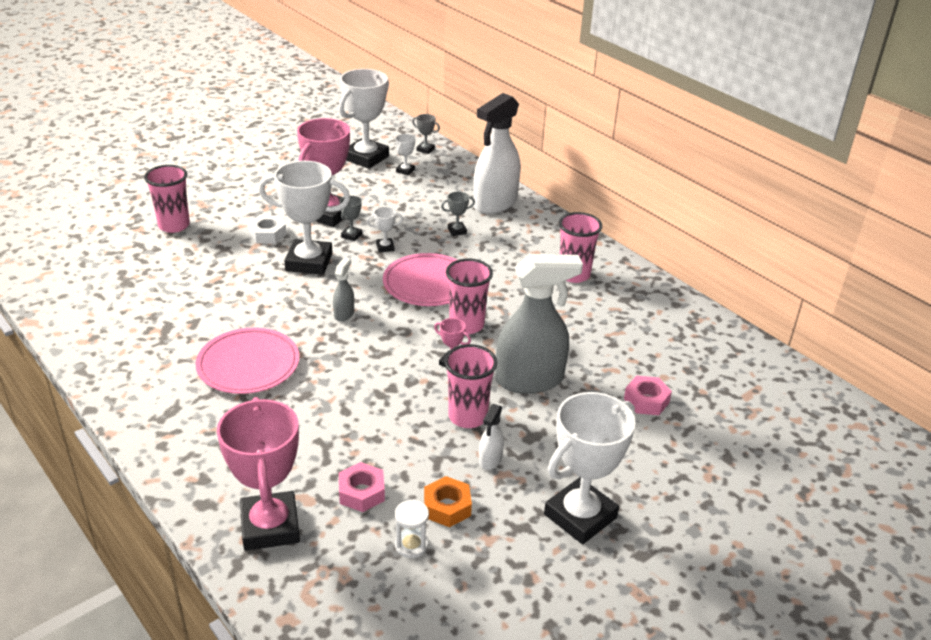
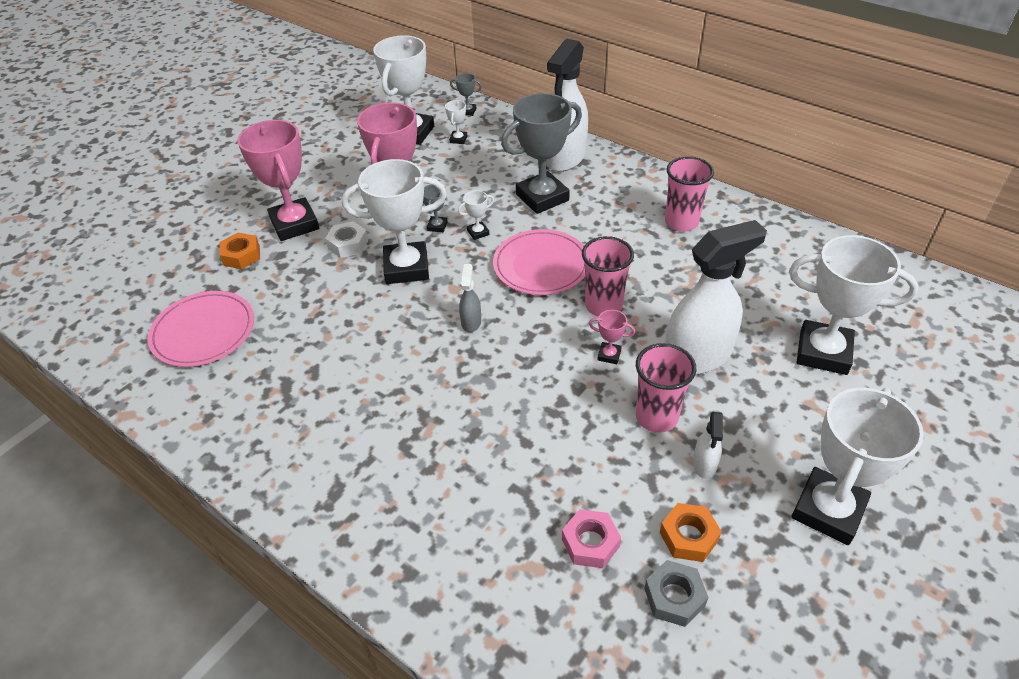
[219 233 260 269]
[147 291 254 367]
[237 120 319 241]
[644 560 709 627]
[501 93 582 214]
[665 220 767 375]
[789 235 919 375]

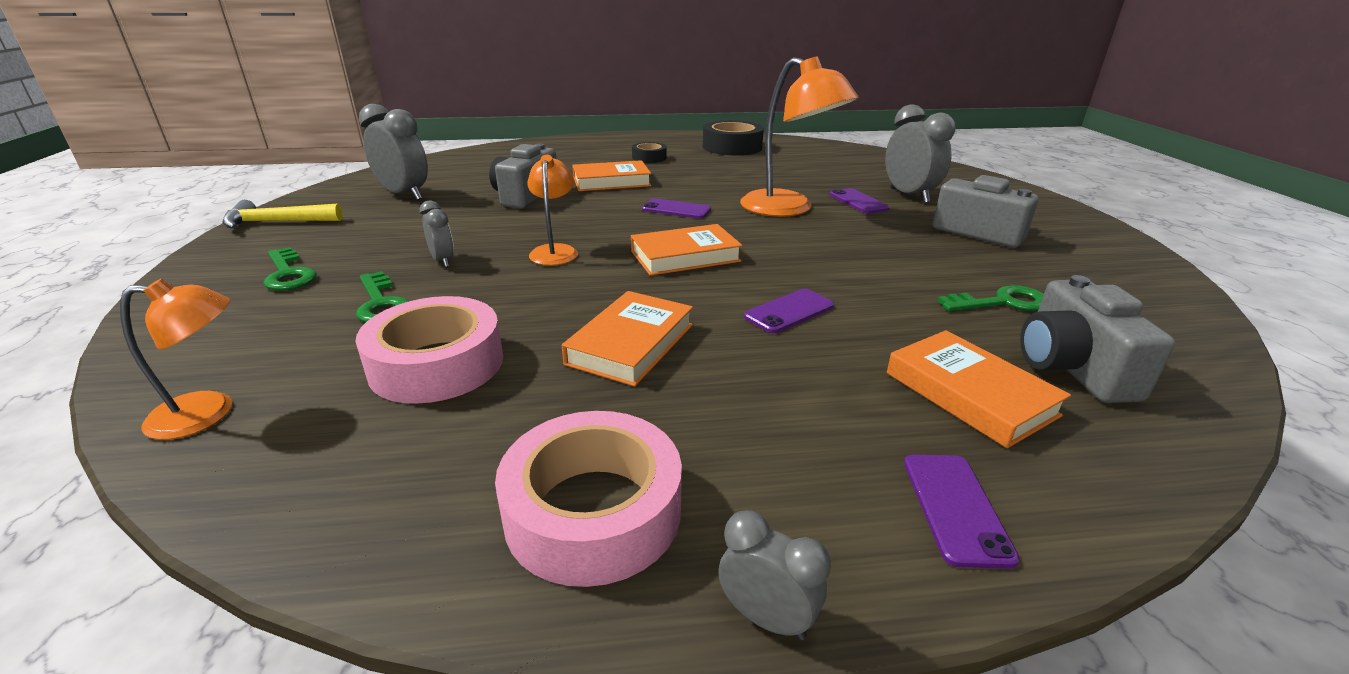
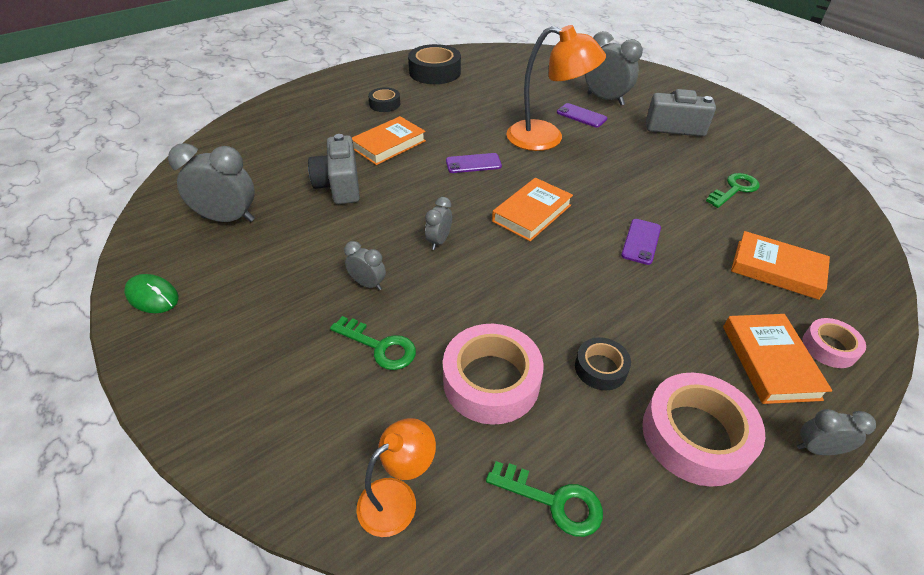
[124 274 179 313]
[486 461 603 537]
[425 197 452 250]
[723 314 832 404]
[802 318 866 368]
[1020 275 1175 403] (first image)
[575 337 631 390]

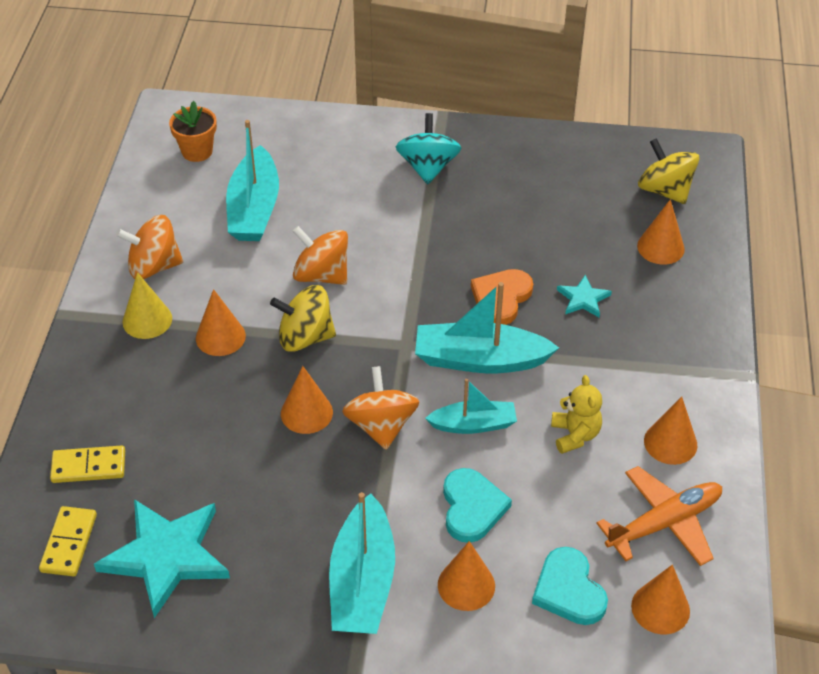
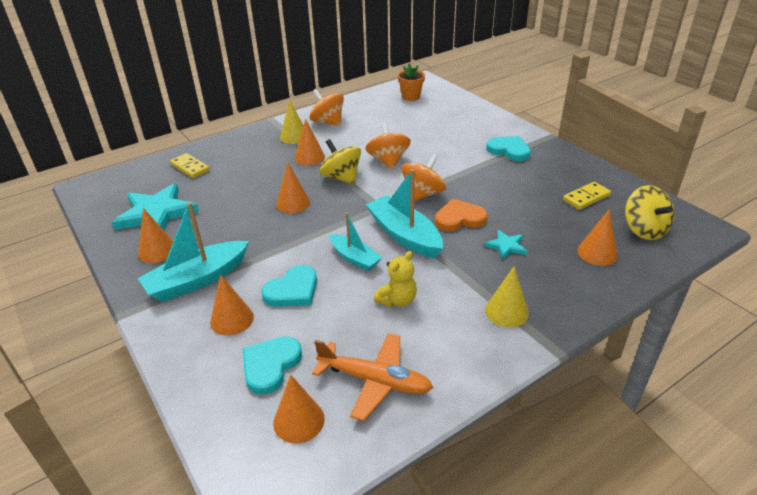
[563 182 611 210]
[226 120 279 241] (first image)
[401 154 446 201]
[486 136 531 161]
[625 185 675 240]
[138 208 174 263]
[485 267 529 328]

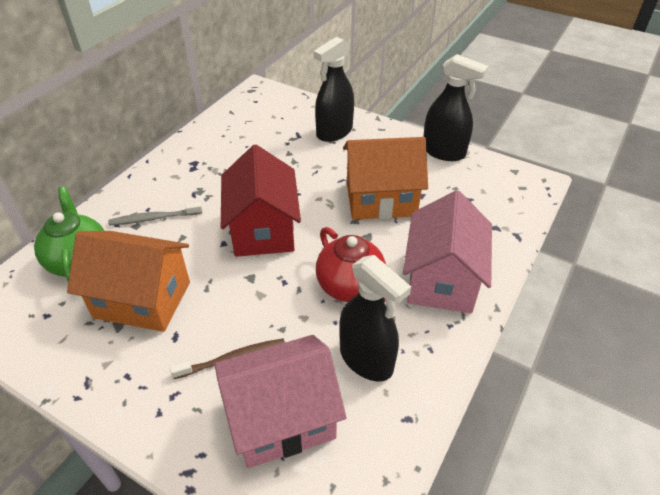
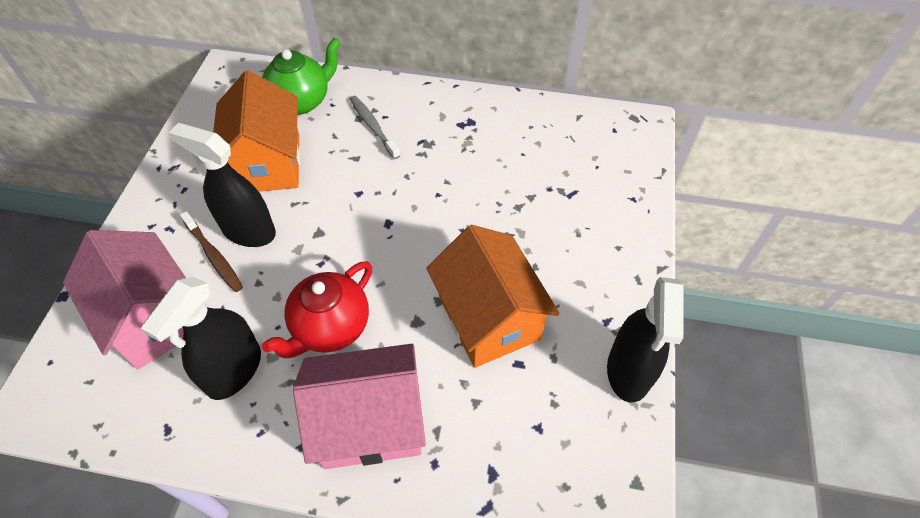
[221 145 301 257] (first image)
[169 123 276 247]

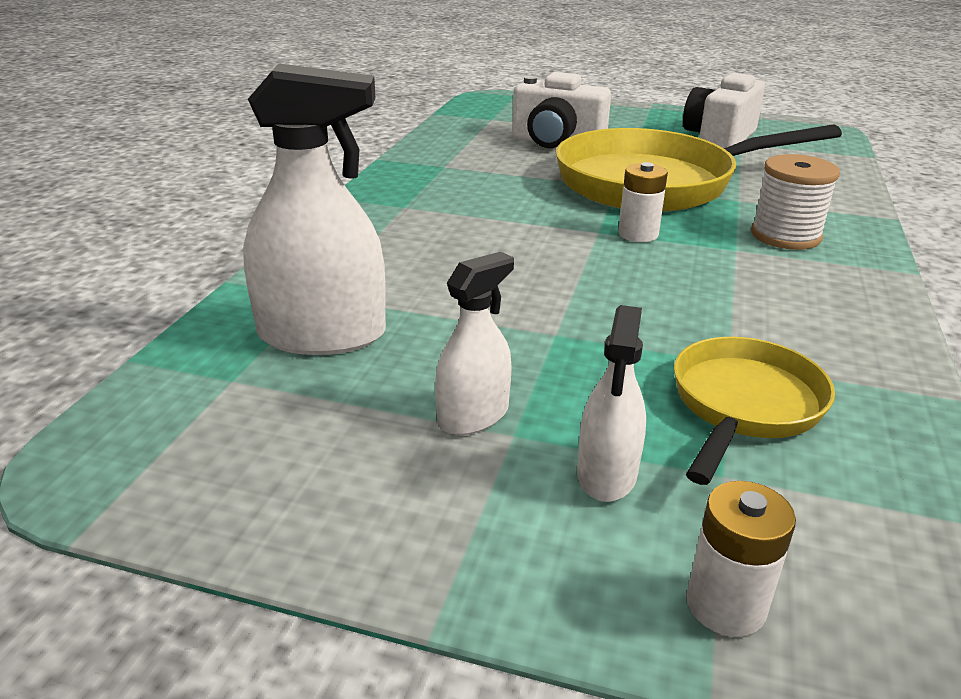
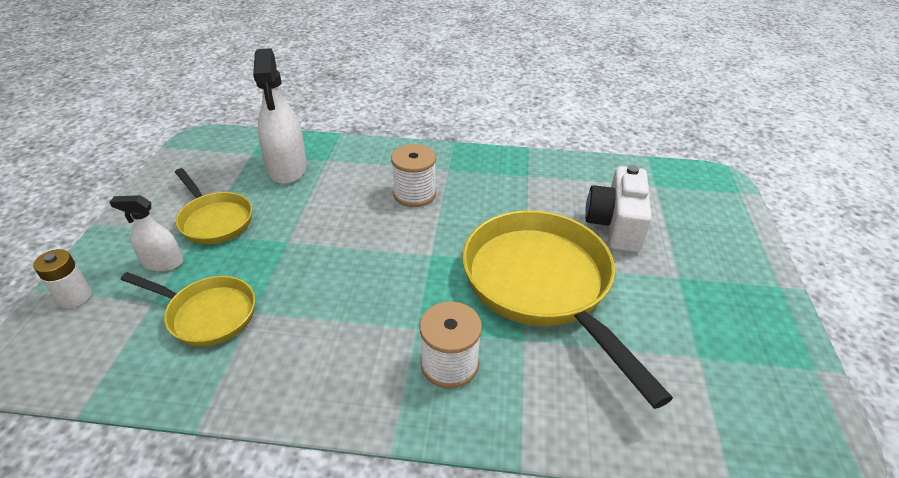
[175 168 252 244]
[618 162 668 242] (first image)
[683 73 765 148] (first image)
[391 144 436 207]

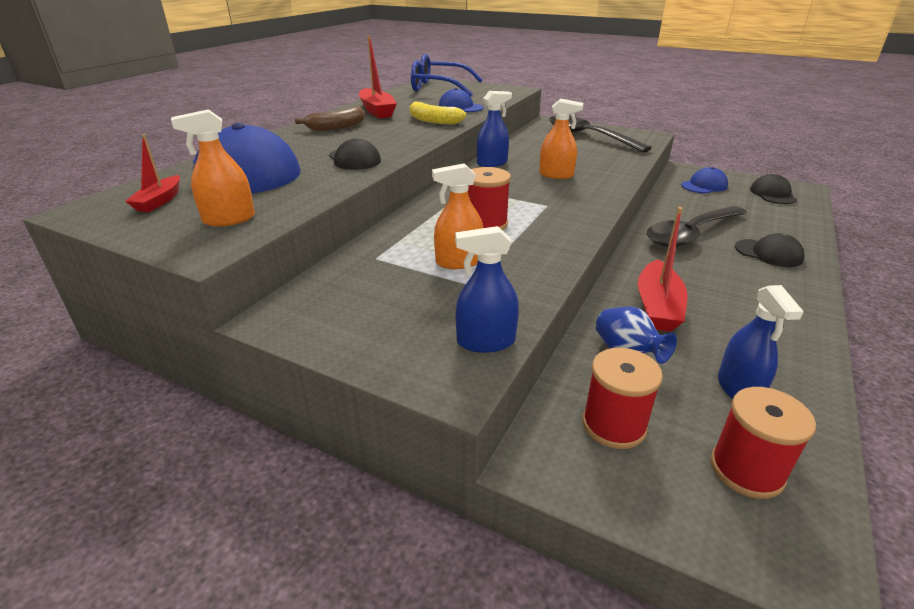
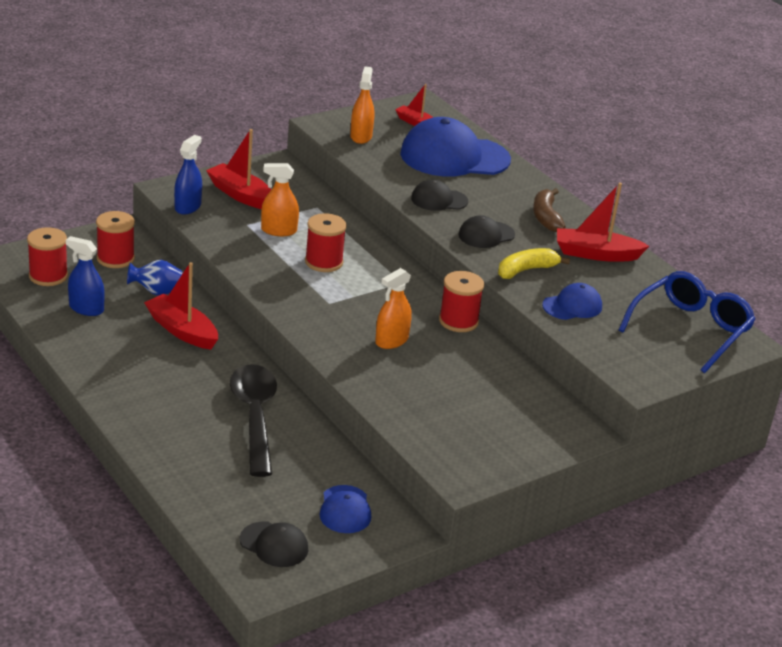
[261 163 299 236]
[439 271 484 332]
[549 116 652 153] (first image)
[458 215 515 248]
[206 129 272 209]

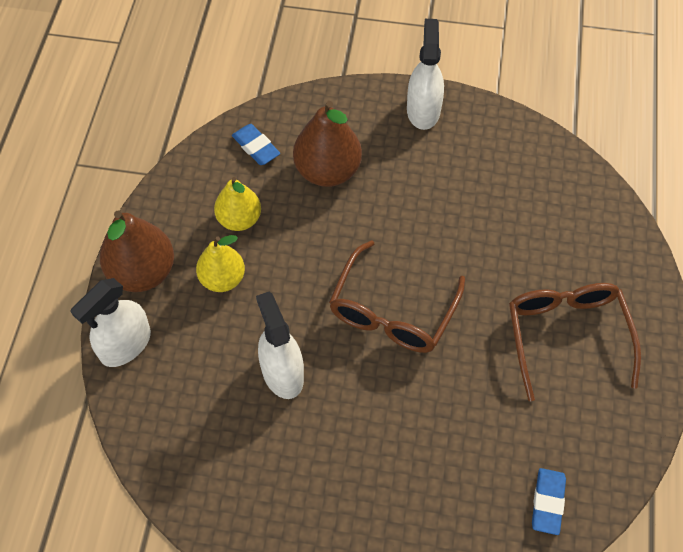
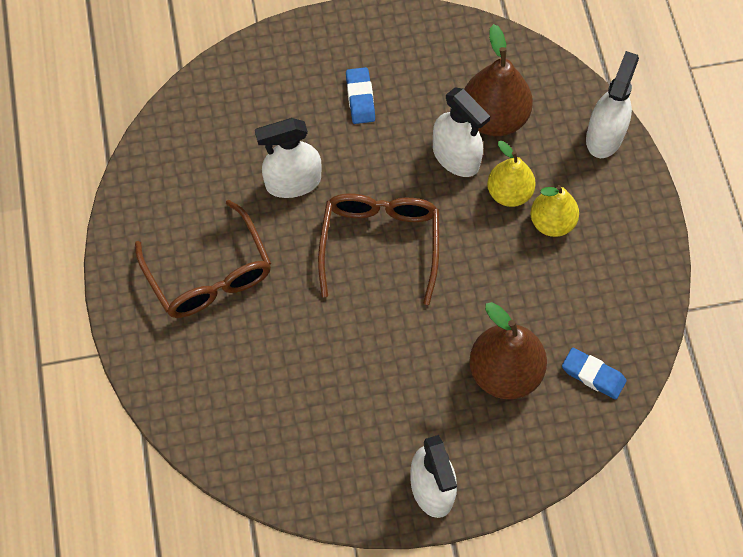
[464 24 533 136]
[487 141 536 207]
[346 67 375 124]
[255 118 322 198]

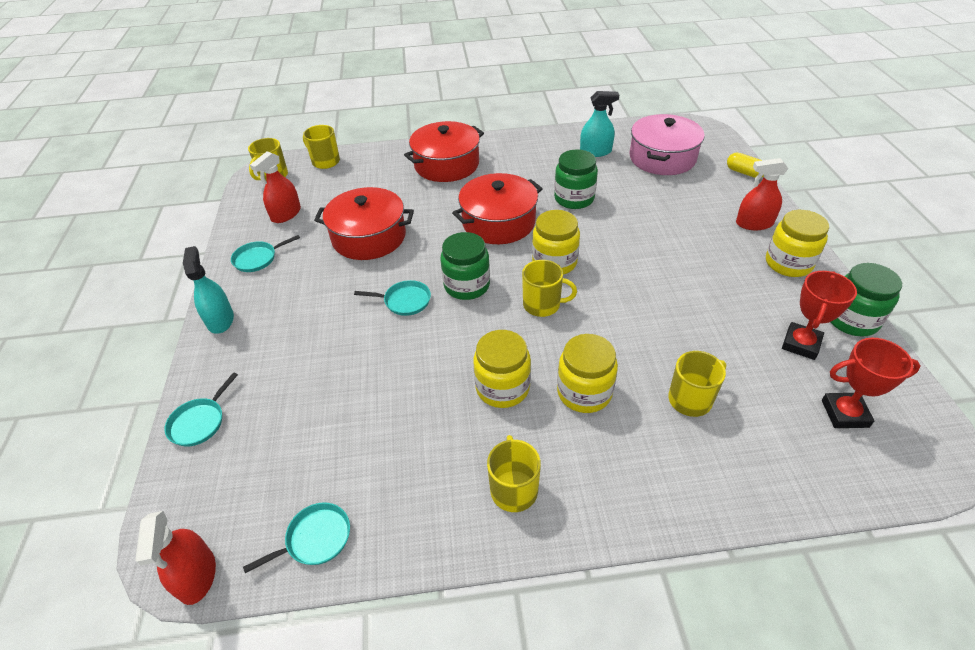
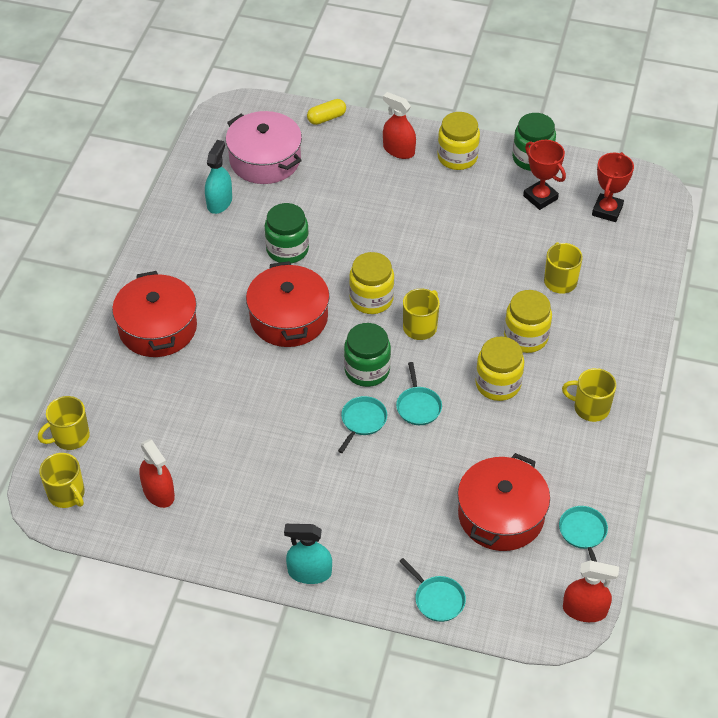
[396 362 442 425]
[458 453 550 551]
[383 92 416 159]

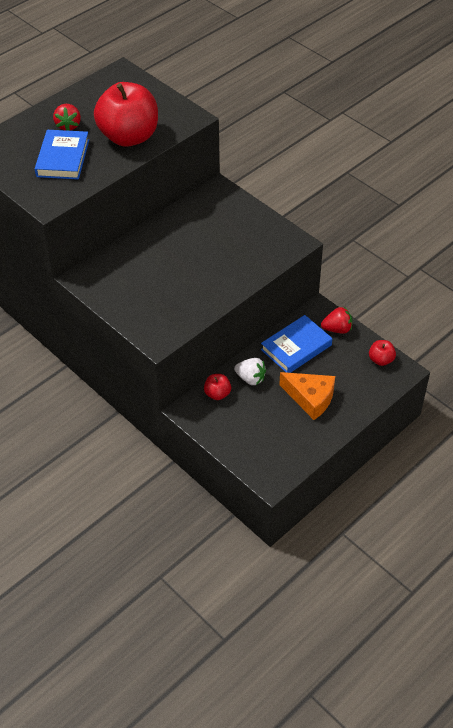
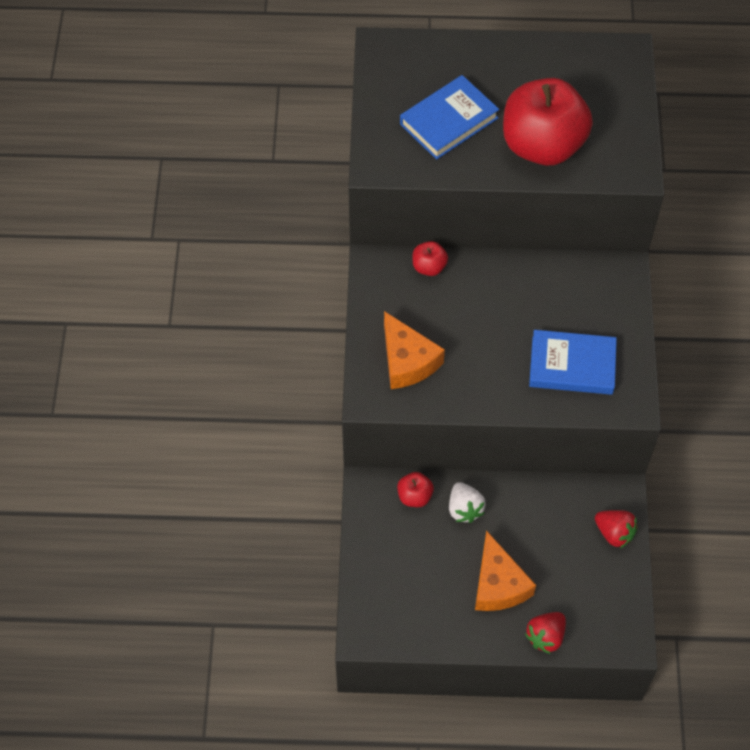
[525 612 566 654]
[529 330 617 395]
[412 241 448 276]
[384 311 445 389]

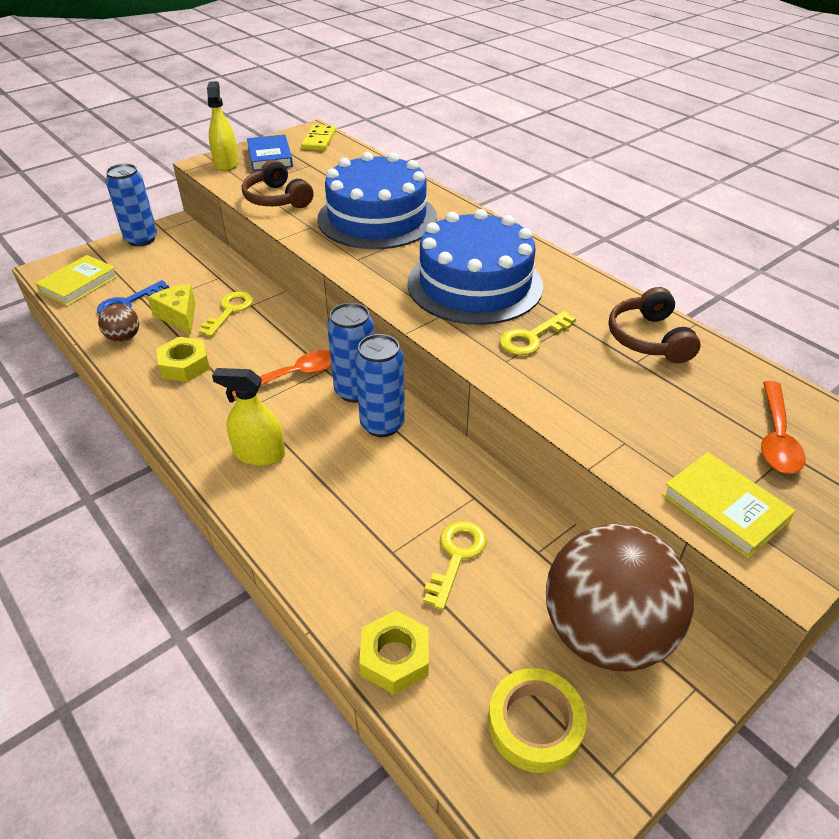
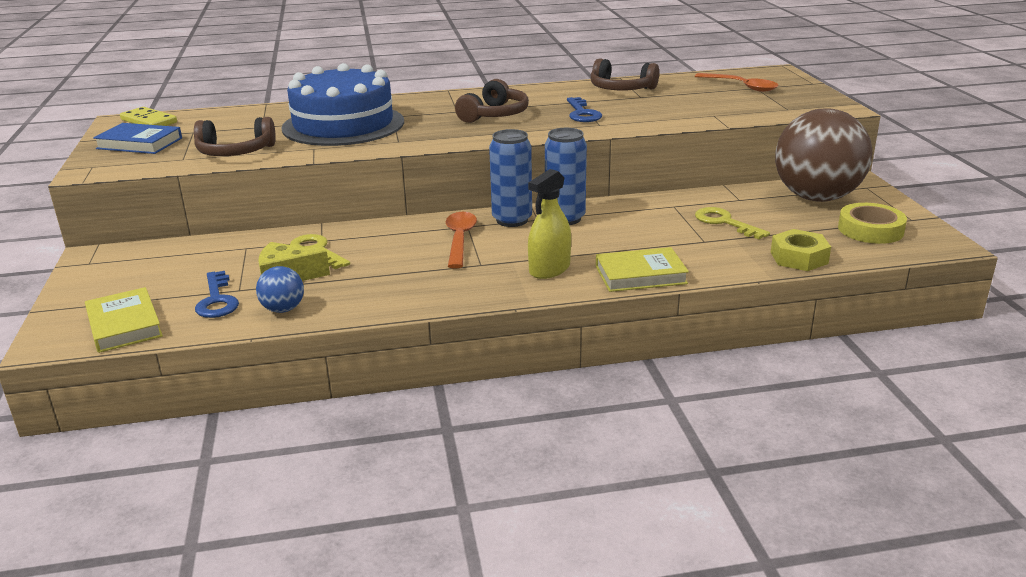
[256 266 304 313]
[106 164 157 247] (first image)
[156 337 210 382] (first image)
[207 81 239 171] (first image)
[455 79 529 123]
[567 97 602 122]
[596 247 689 292]

